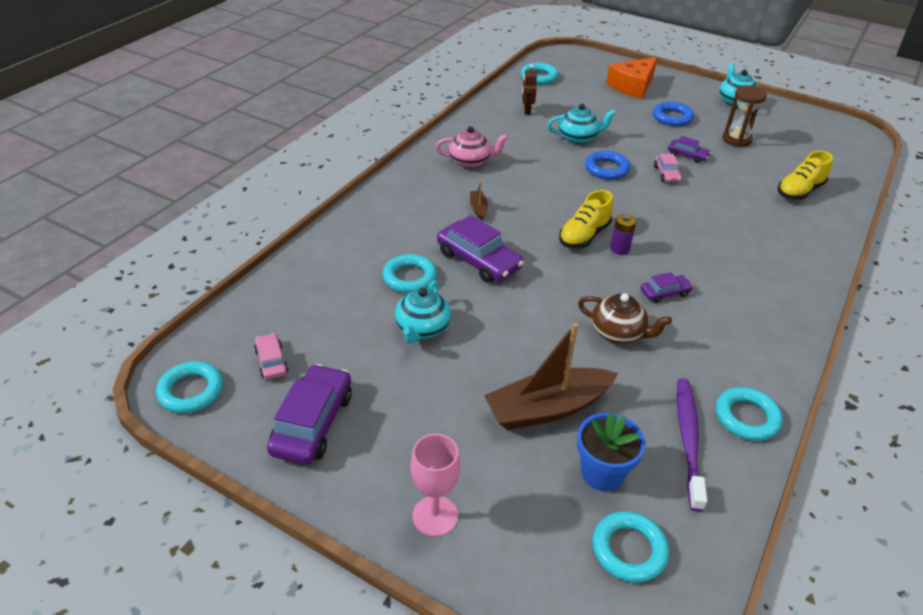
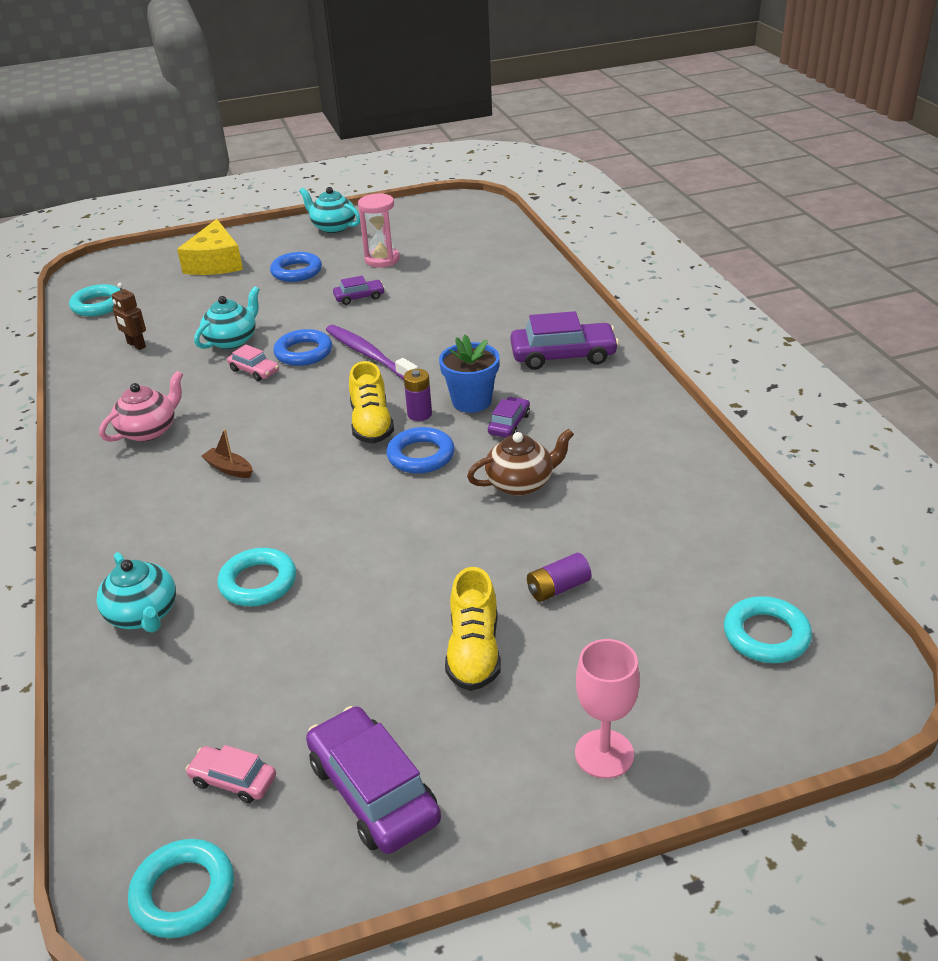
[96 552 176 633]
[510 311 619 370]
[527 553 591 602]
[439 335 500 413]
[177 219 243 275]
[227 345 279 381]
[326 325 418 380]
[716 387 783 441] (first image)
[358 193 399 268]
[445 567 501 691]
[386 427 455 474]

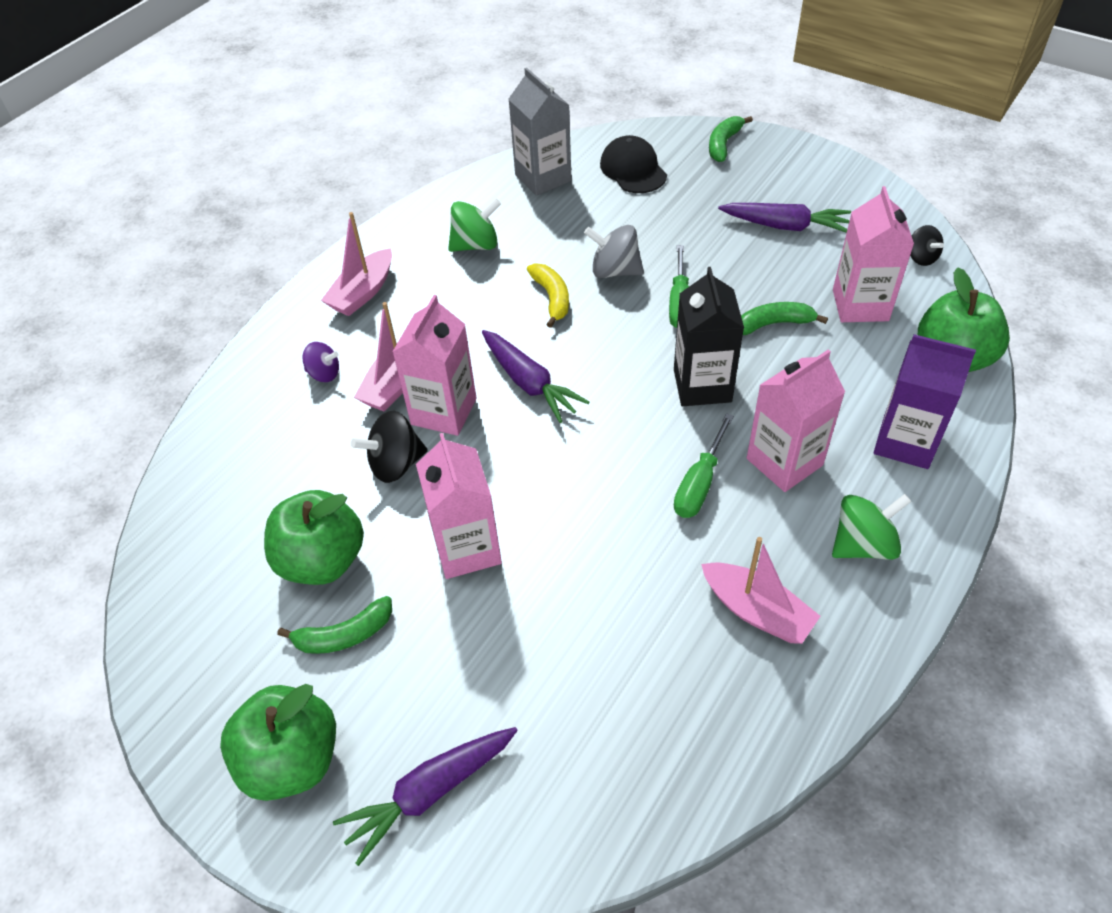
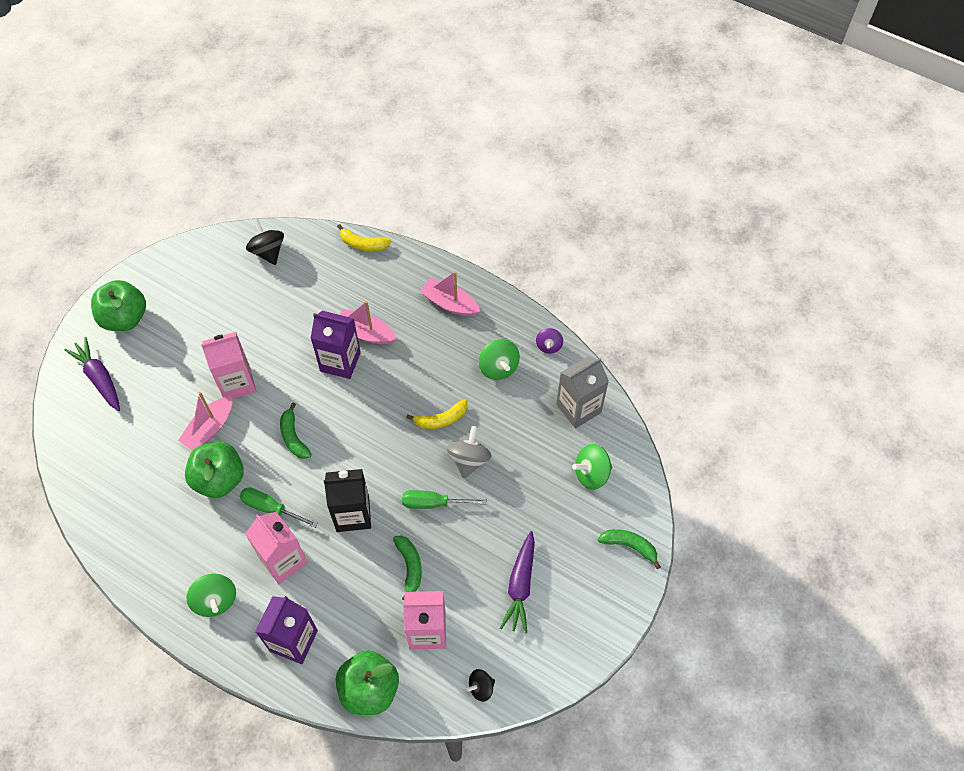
[185 442 244 498]
[280 402 312 459]
[536 328 563 354]
[246 219 284 265]
[311 311 361 379]
[482 330 589 423] (first image)
[572 444 612 490]
[178 392 232 451]
[337 224 391 251]

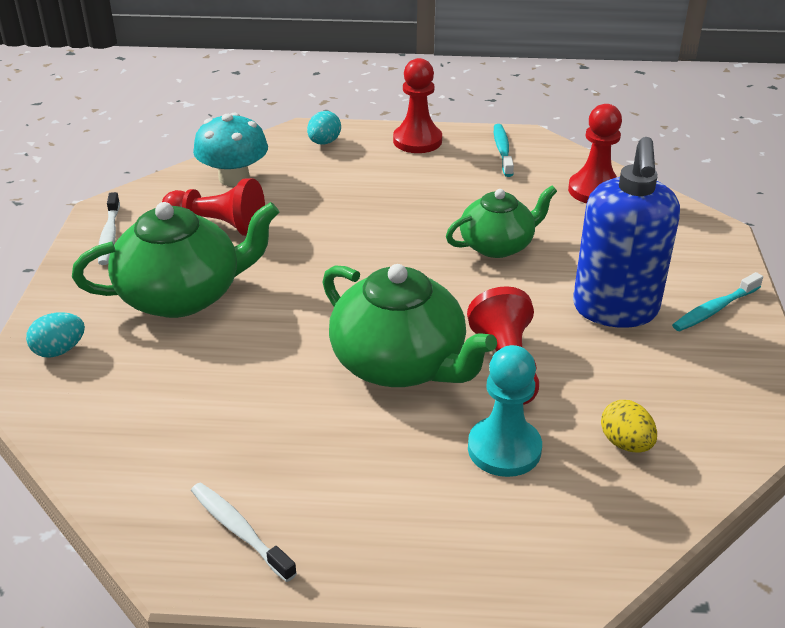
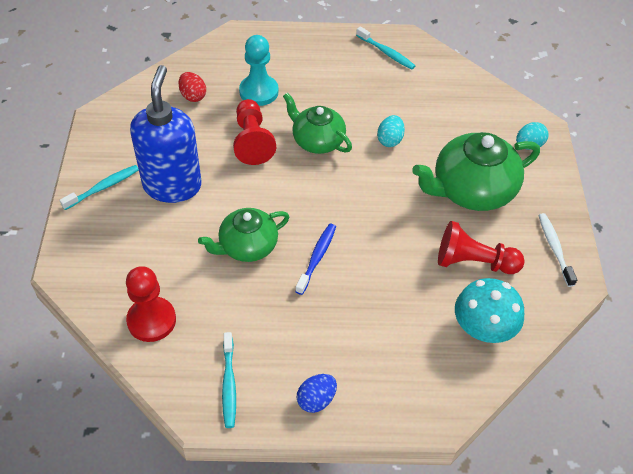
[356 26 415 70]
[377 115 405 147]
[283 93 352 154]
[297 374 337 413]
[178 72 206 102]
[295 224 336 295]

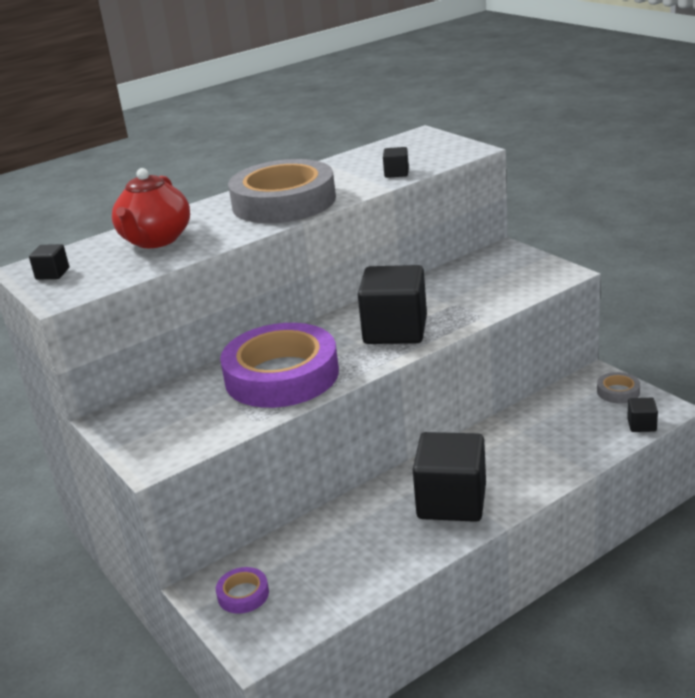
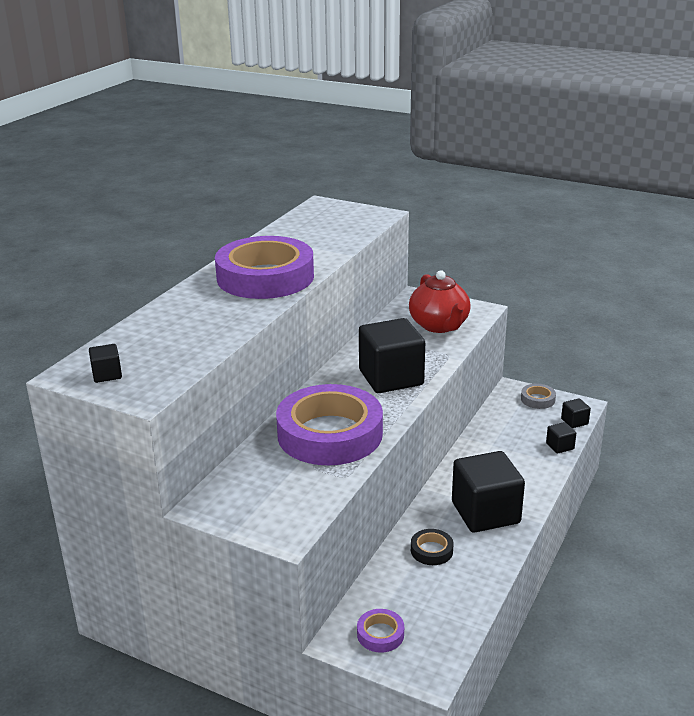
[409 270 471 333]
[215 236 314 299]
[546 422 576 454]
[411 529 454 565]

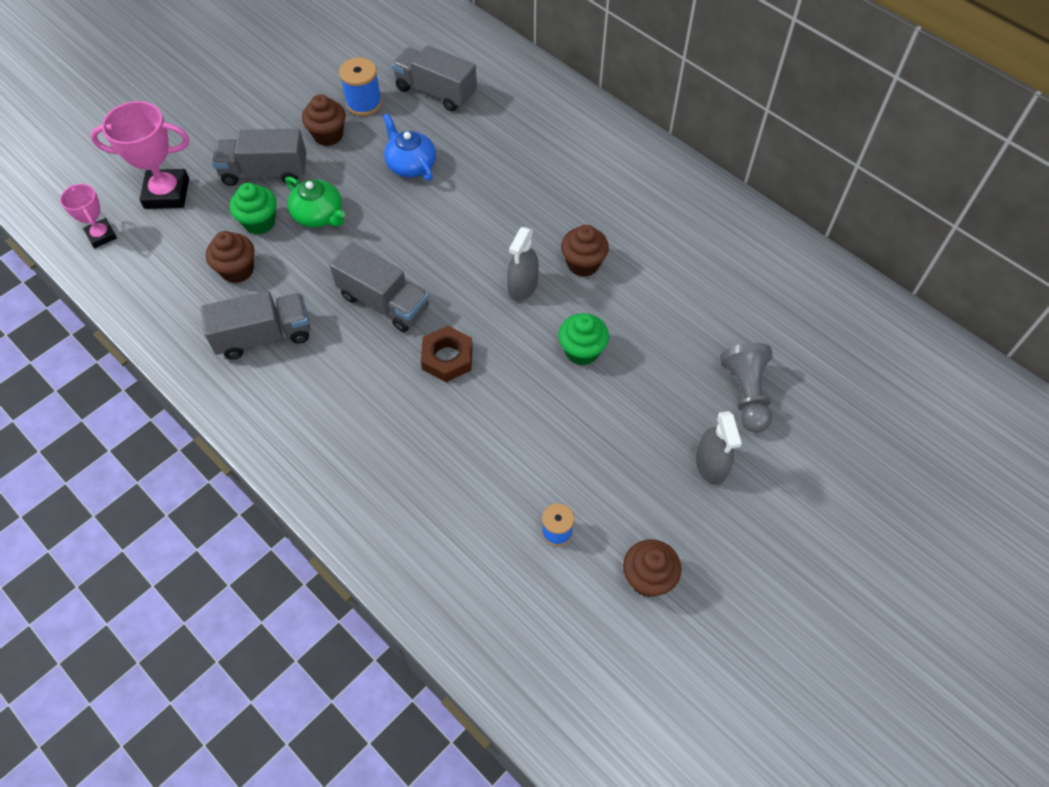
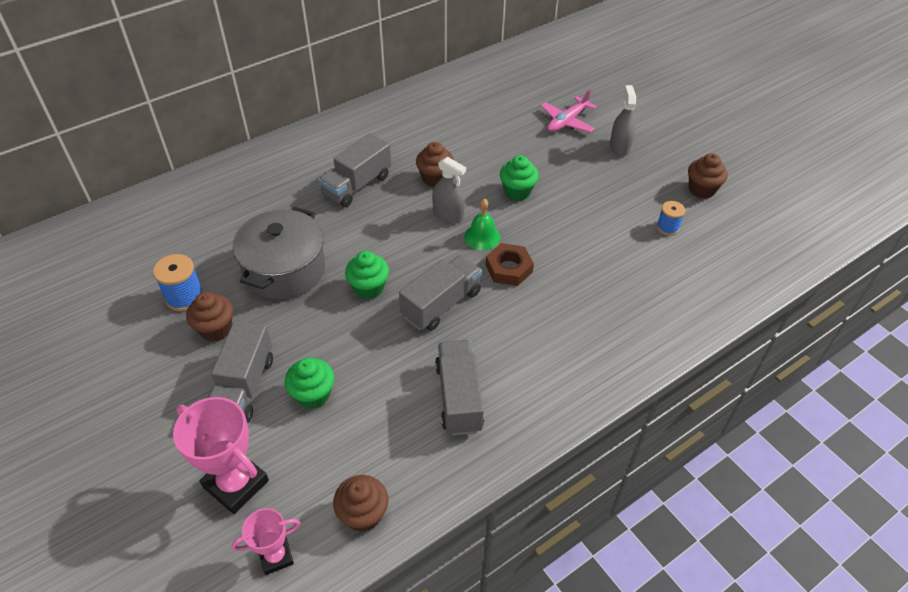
[173 397 269 514]
[333 475 389 532]
[285 177 345 228] (first image)
[233 207 325 299]
[318 133 391 207]
[610 85 636 156]
[541 89 597 133]
[345 251 389 299]
[464 198 500 250]

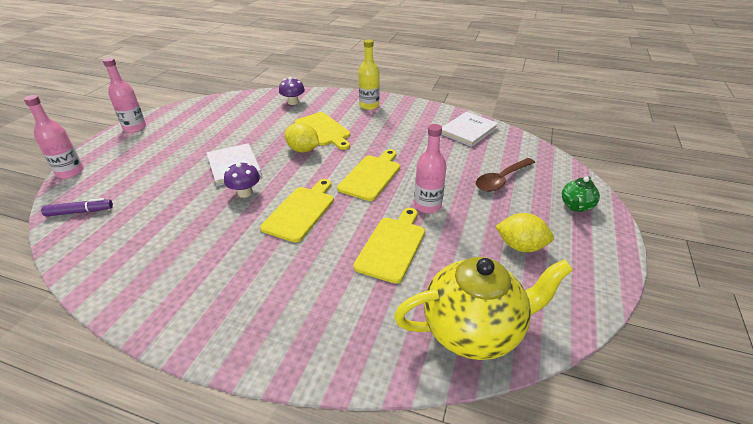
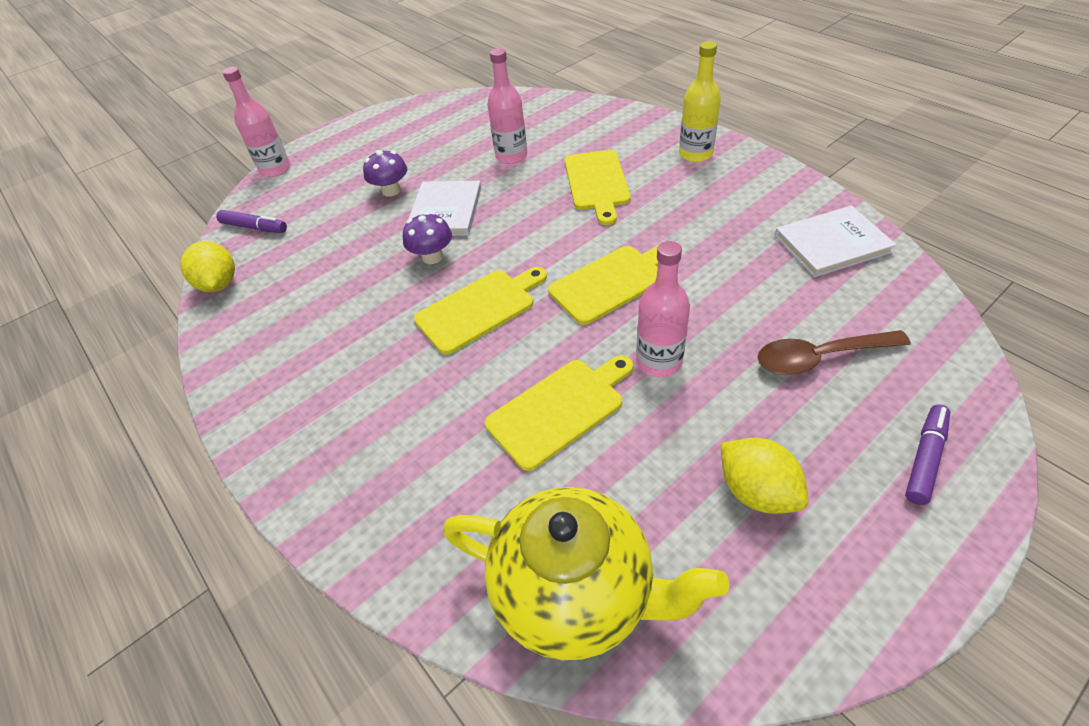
[487 48 527 164]
[363 150 407 197]
[180 241 235 292]
[905 405 950 505]

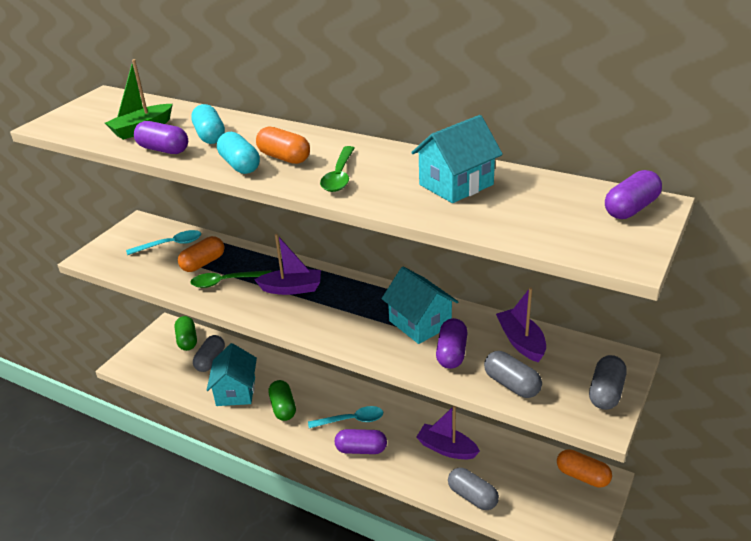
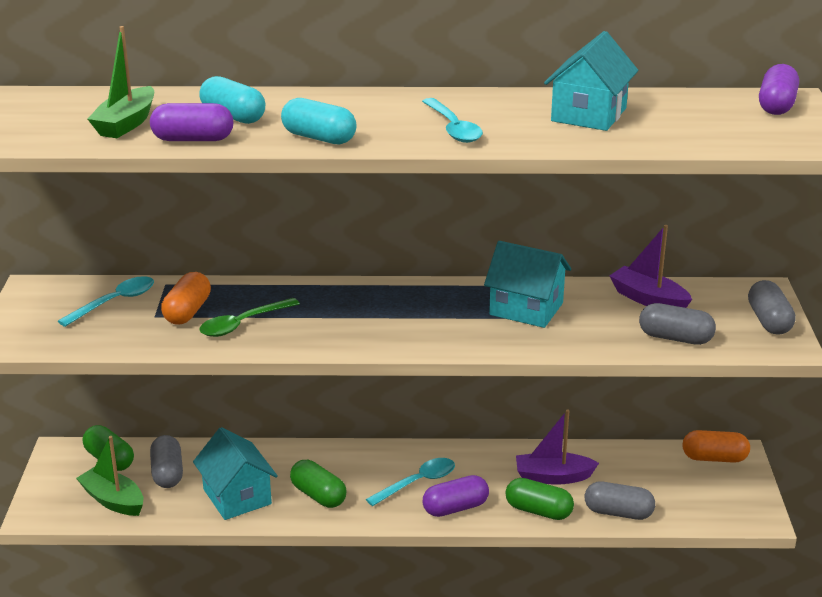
[254 234 321 295] (first image)
[256 126 310 164] (first image)
[422 98 483 143]
[436 318 467 369] (first image)
[76 436 143 516]
[506 478 574 520]

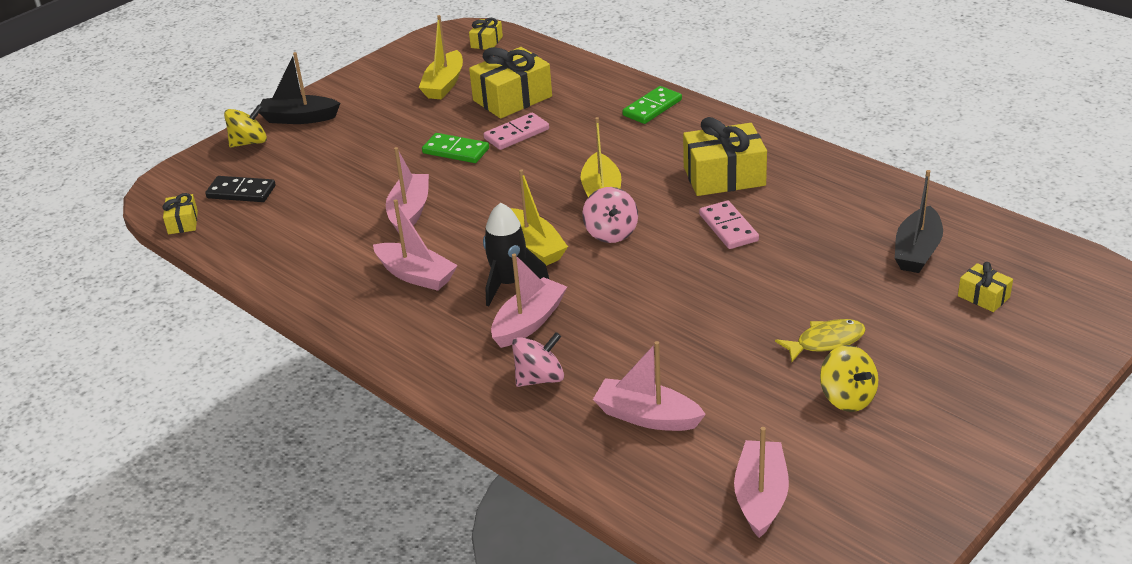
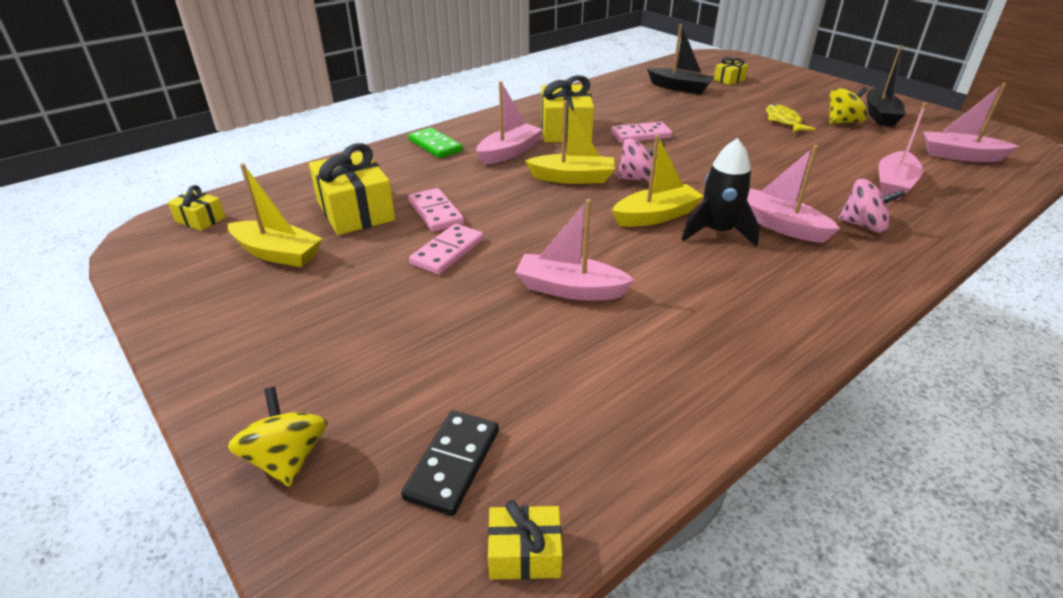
[866 45 906 126]
[476 81 543 165]
[409 223 484 275]
[838 178 905 233]

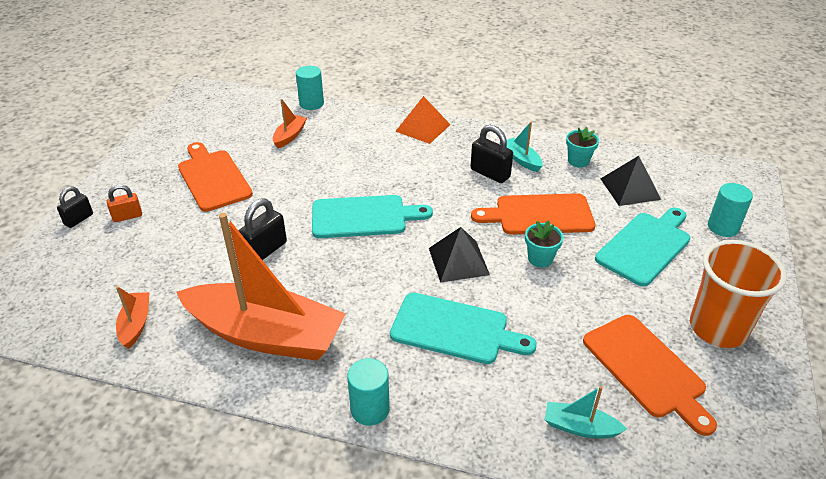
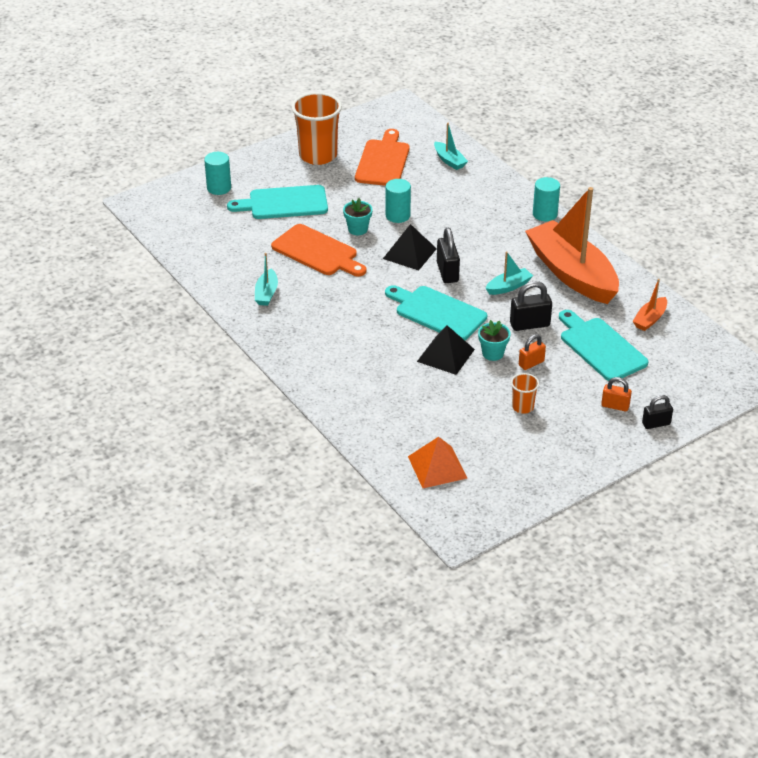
[511 373 539 414]
[273 99 307 148] (first image)
[386 179 411 223]
[559 310 648 381]
[408 437 467 488]
[437 228 460 283]
[478 320 511 361]
[417 325 475 375]
[485 251 533 295]
[519 334 546 370]

